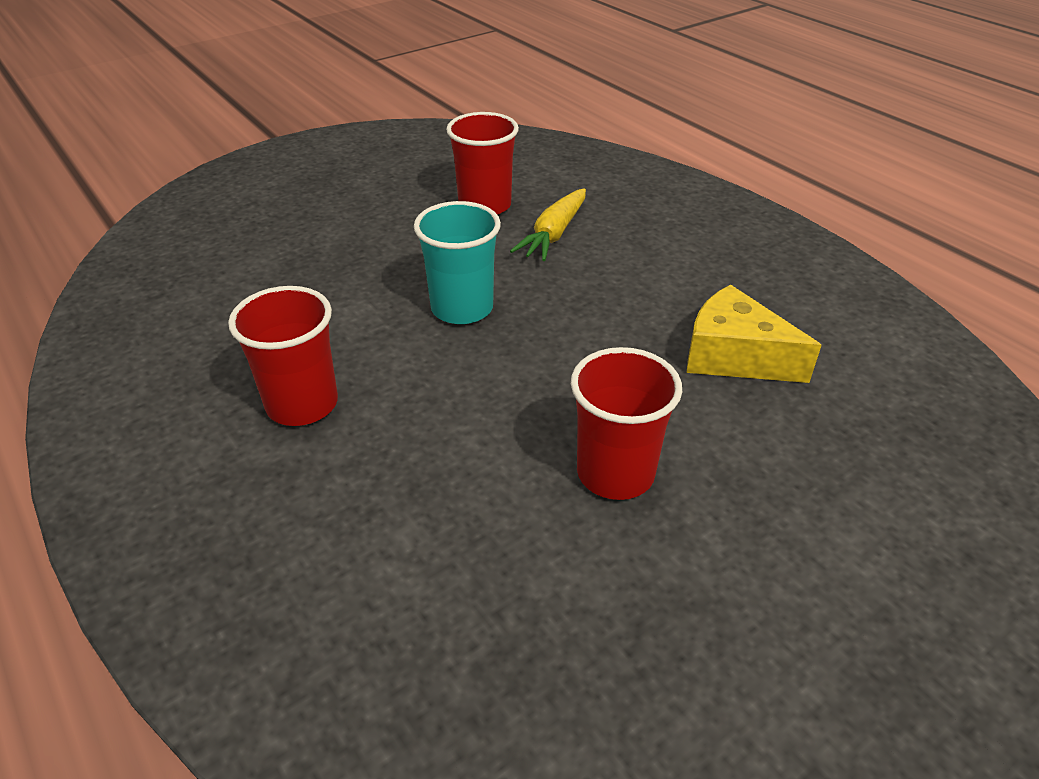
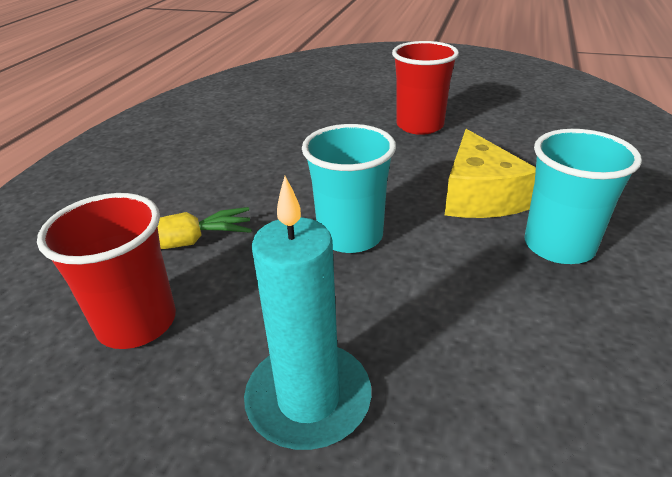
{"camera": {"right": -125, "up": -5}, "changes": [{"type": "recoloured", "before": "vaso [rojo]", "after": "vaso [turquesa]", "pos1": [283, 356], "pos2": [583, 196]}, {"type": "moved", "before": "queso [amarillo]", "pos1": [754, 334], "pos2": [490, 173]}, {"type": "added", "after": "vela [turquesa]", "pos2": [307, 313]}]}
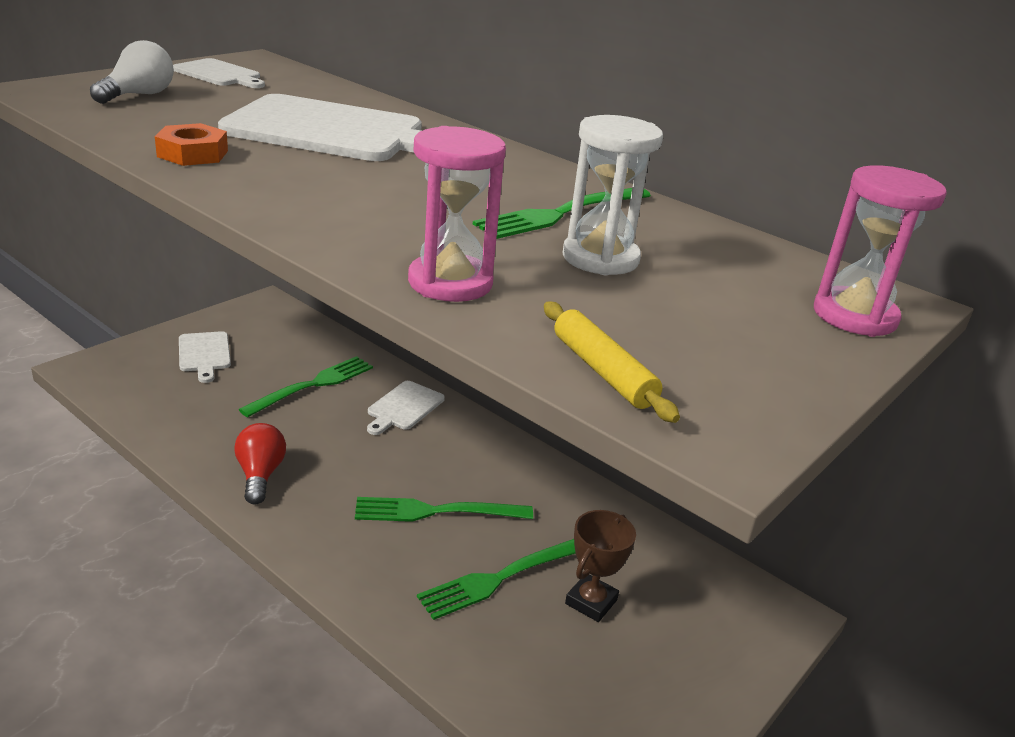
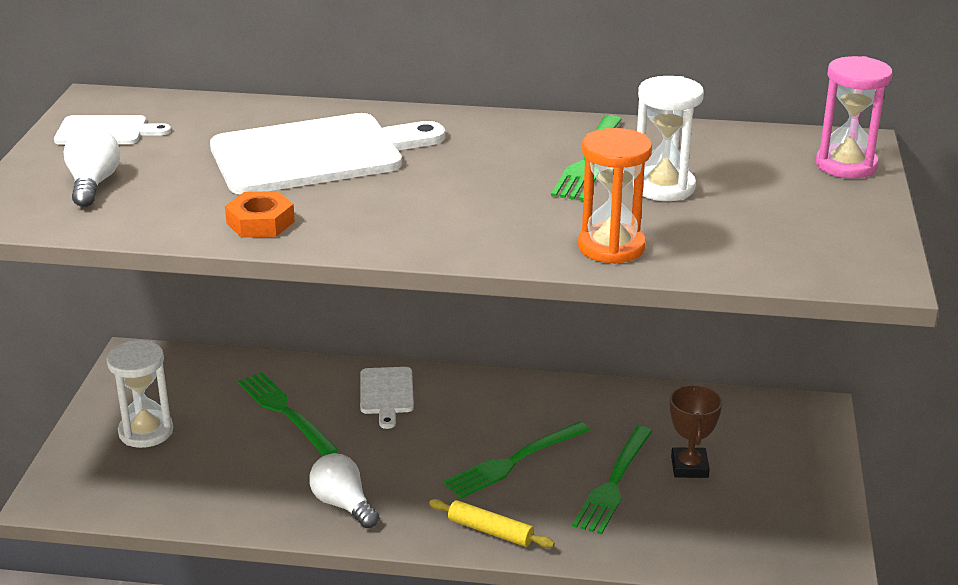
{"camera": {"right": -30, "up": 0}, "changes": [{"type": "replaced", "before": "tabla de cortar [blanco]", "after": "reloj de arena [blanco]", "pos1": [205, 357], "pos2": [140, 394]}, {"type": "recoloured", "before": "bombilla [rojo]", "after": "bombilla [blanco]", "pos1": [260, 464], "pos2": [344, 490]}, {"type": "turned", "before": "tenedor [verde]", "pos1": [305, 386], "pos2": [288, 414], "turn": -45}, {"type": "recoloured", "before": "reloj de arena [rosa]", "after": "reloj de arena [naranja]", "pos1": [457, 214], "pos2": [615, 196]}, {"type": "moved", "before": "rodillo [amarillo]", "pos1": [612, 362], "pos2": [492, 523]}]}
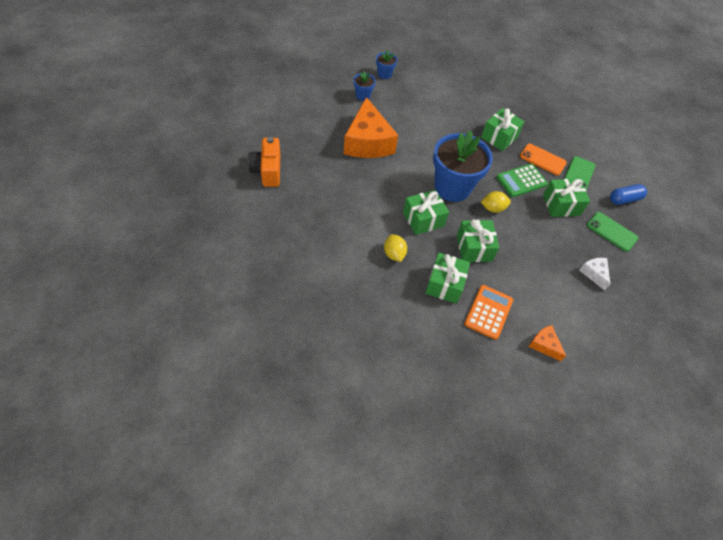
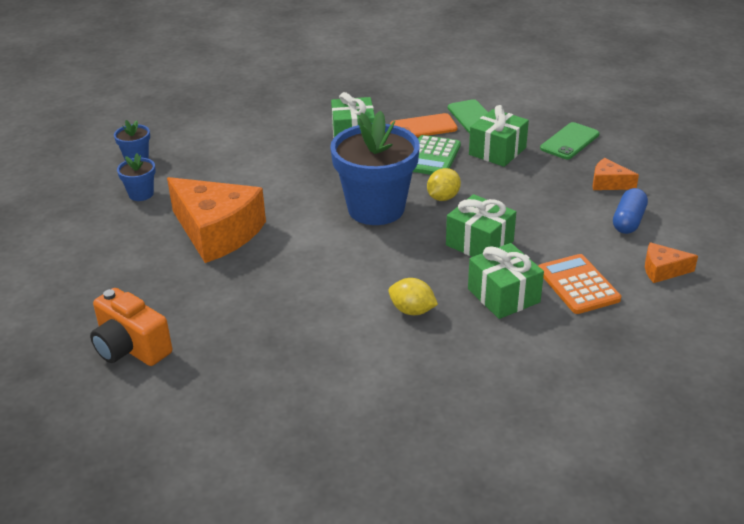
{"camera": {"right": -40, "up": -20}, "changes": [{"type": "removed", "before": "regalo [verde]", "pos1": [426, 212]}, {"type": "recoloured", "before": "queso [blanco]", "after": "queso [naranja]", "pos1": [594, 274], "pos2": [616, 174]}, {"type": "turned", "before": "móvil [verde]", "pos1": [612, 232], "pos2": [570, 140], "turn": -45}, {"type": "moved", "before": "cápsula [azul]", "pos1": [628, 194], "pos2": [630, 211]}]}
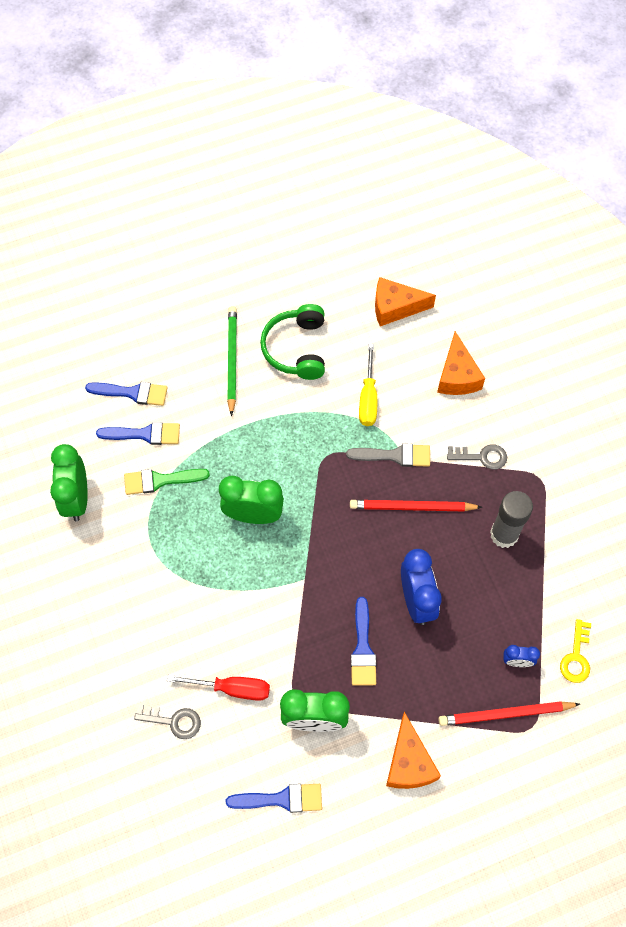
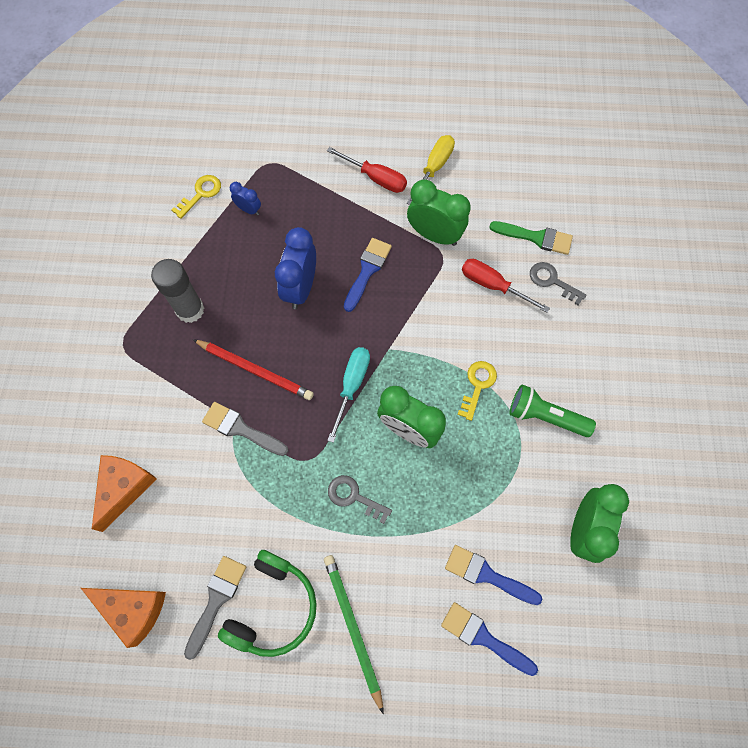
{"camera": {"right": -155, "up": 5}, "changes": [{"type": "moved", "before": "pincel [verde]", "pos1": [167, 482], "pos2": [531, 238]}, {"type": "removed", "before": "pincel [azul]", "pos1": [274, 798]}, {"type": "turned", "before": "lápiz [verde]", "pos1": [232, 361], "pos2": [354, 634], "turn": 135}, {"type": "moved", "before": "destornillador [amarillo]", "pos1": [368, 385], "pos2": [431, 170]}, {"type": "replaced", "before": "queso [naranja]", "after": "destornillador [rojo]", "pos1": [413, 750], "pos2": [367, 170]}, {"type": "removed", "before": "lápiz [rojo]", "pos1": [509, 713]}, {"type": "moved", "before": "llave [gris]", "pos1": [477, 456], "pos2": [360, 499]}, {"type": "added", "after": "pincel [gris]", "pos2": [215, 608]}, {"type": "added", "after": "destornillador [turquesa]", "pos2": [348, 395]}, {"type": "added", "after": "llave [amarillo]", "pos2": [477, 391]}, {"type": "added", "after": "lámpara de mano [verde]", "pos2": [553, 411]}]}
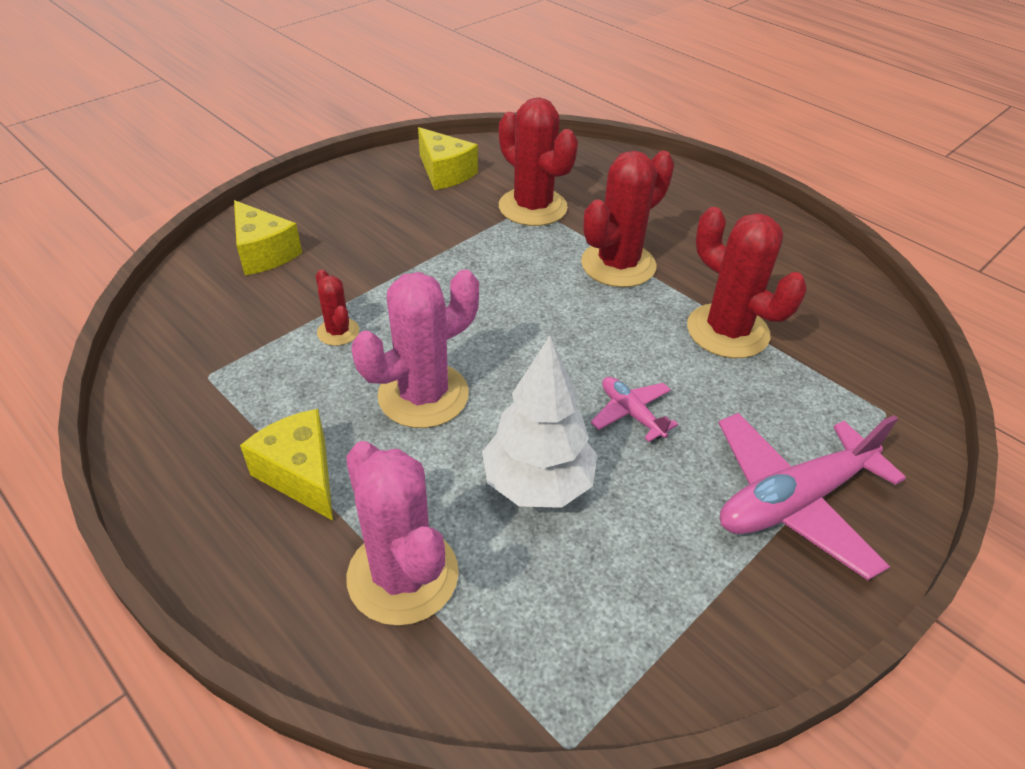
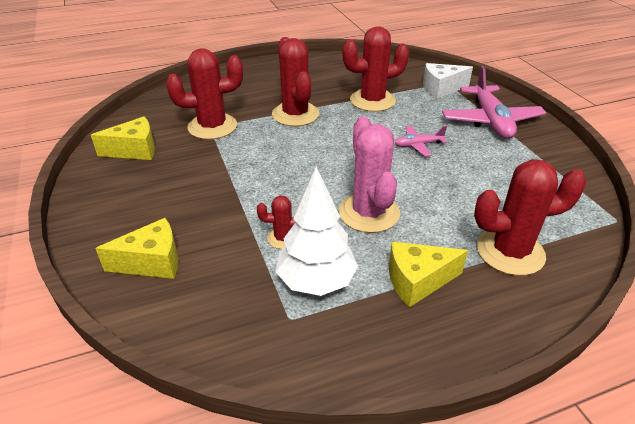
{"camera": {"right": -65, "up": -5}, "changes": [{"type": "recoloured", "before": "cactus [rosa]", "after": "cactus [rojo]", "pos1": [402, 533], "pos2": [530, 217]}, {"type": "moved", "before": "árbol [blanco]", "pos1": [539, 422], "pos2": [316, 231]}, {"type": "added", "after": "queso [blanco]", "pos2": [448, 81]}]}
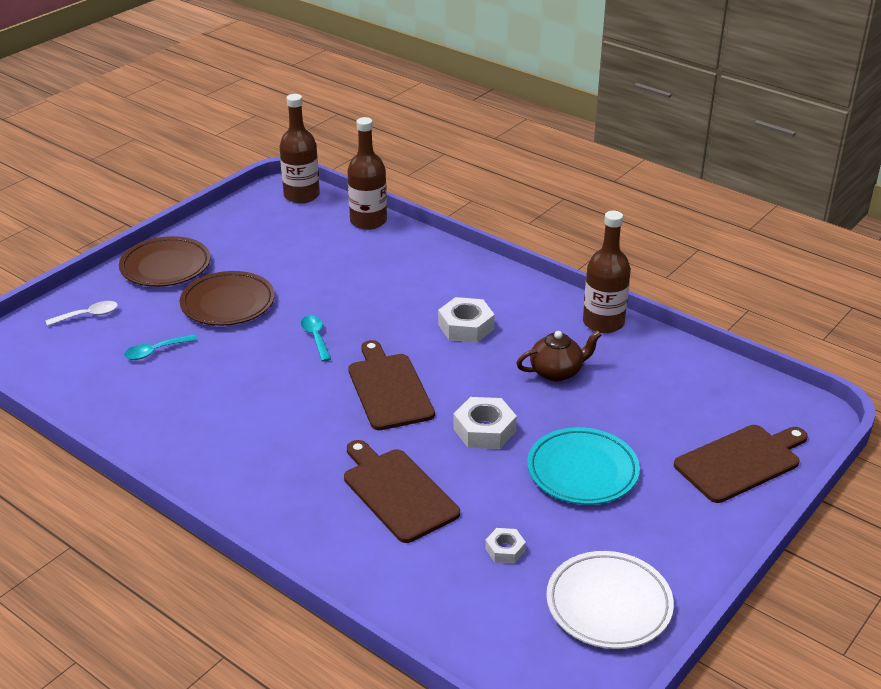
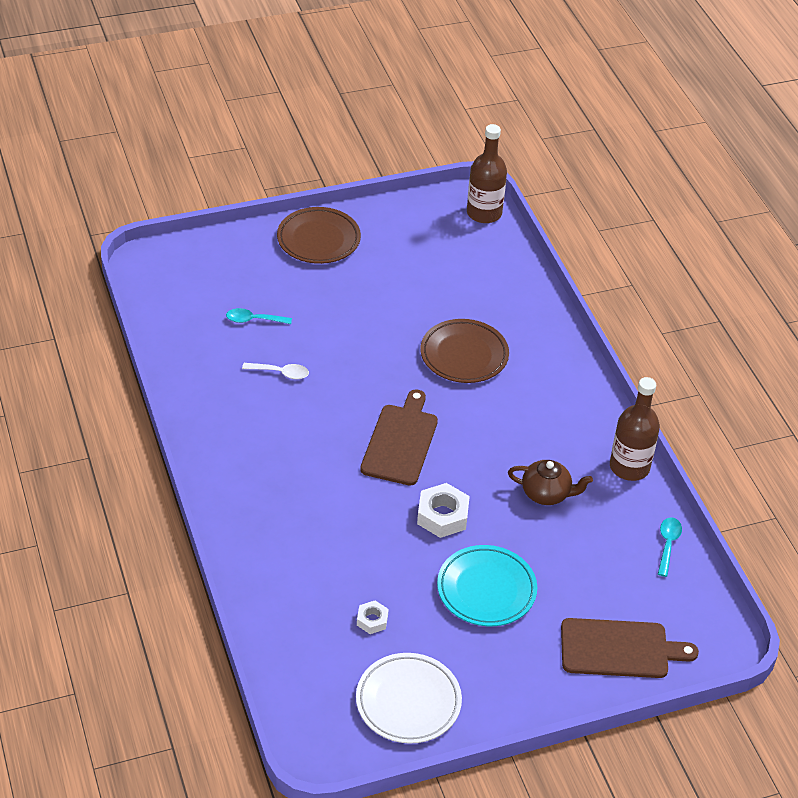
{"camera": {"right": 30, "up": 10}, "changes": [{"type": "moved", "before": "cuchara [blanco]", "pos1": [81, 313], "pos2": [275, 371]}, {"type": "moved", "before": "plato [marrón]", "pos1": [227, 298], "pos2": [465, 351]}, {"type": "moved", "before": "cuchara [turquesa]", "pos1": [316, 338], "pos2": [670, 547]}, {"type": "removed", "before": "tabla de cortar [marrón]", "pos1": [402, 491]}, {"type": "removed", "before": "botella [marrón]", "pos1": [367, 173]}, {"type": "removed", "before": "tuerca [blanco]", "pos1": [466, 320]}]}
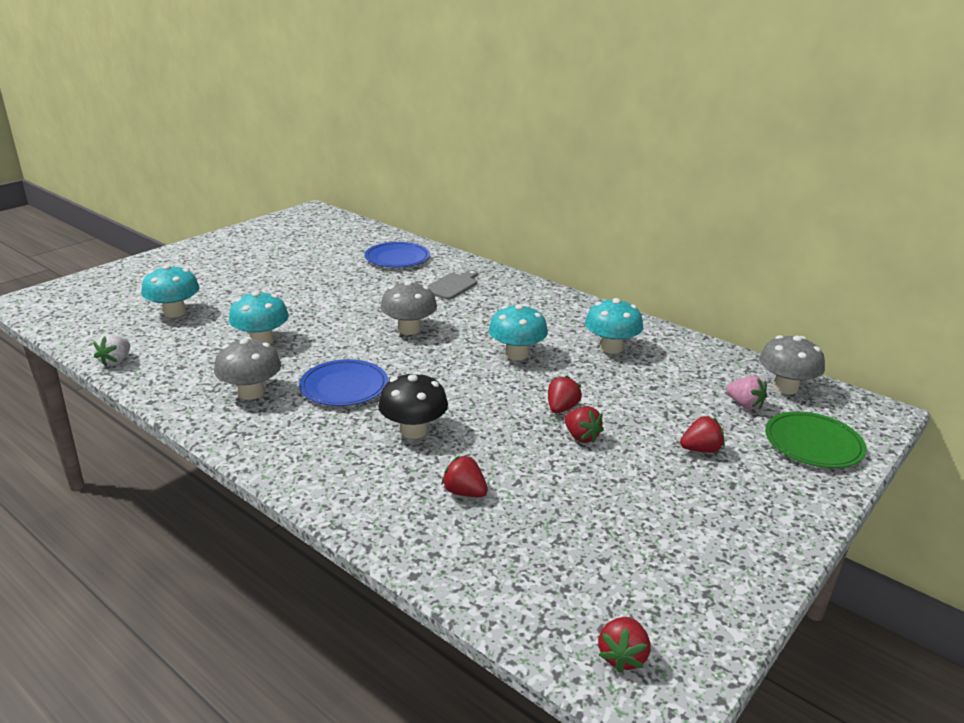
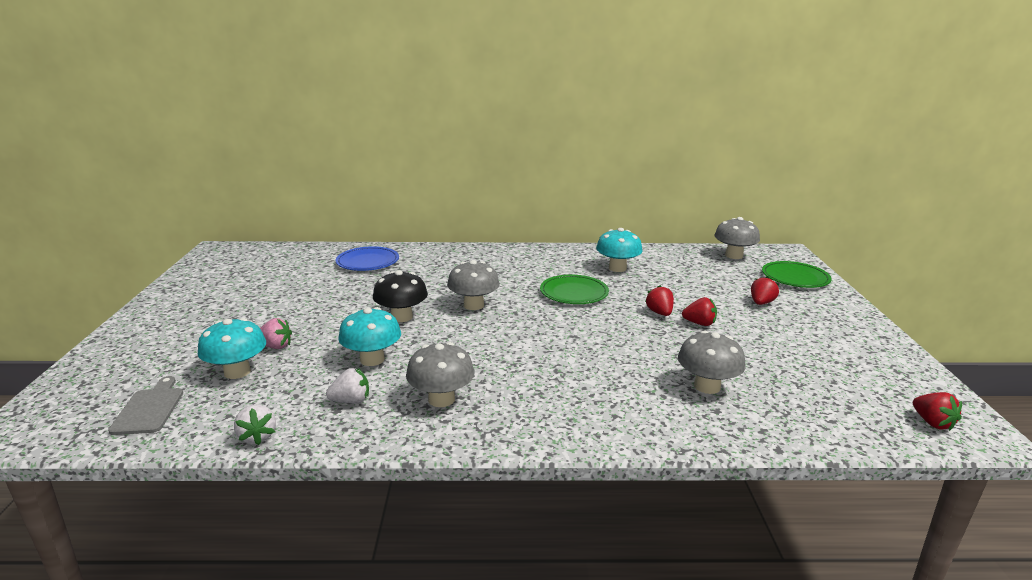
{"camera": {"right": -40, "up": -5}, "changes": [{"type": "removed", "before": "plato [azul]", "pos1": [343, 382]}, {"type": "moved", "before": "seta [negro]", "pos1": [413, 405], "pos2": [400, 296]}, {"type": "moved", "before": "tabla de cortar [gris]", "pos1": [453, 285], "pos2": [145, 405]}, {"type": "replaced", "before": "fresa [rojo]", "after": "seta [gris]", "pos1": [464, 476], "pos2": [711, 362]}, {"type": "replaced", "before": "seta [turquesa]", "after": "plato [verde]", "pos1": [518, 332], "pos2": [574, 289]}, {"type": "moved", "before": "fresa [rosa]", "pos1": [746, 393], "pos2": [276, 333]}, {"type": "added", "after": "fresa [blanco]", "pos2": [347, 386]}]}
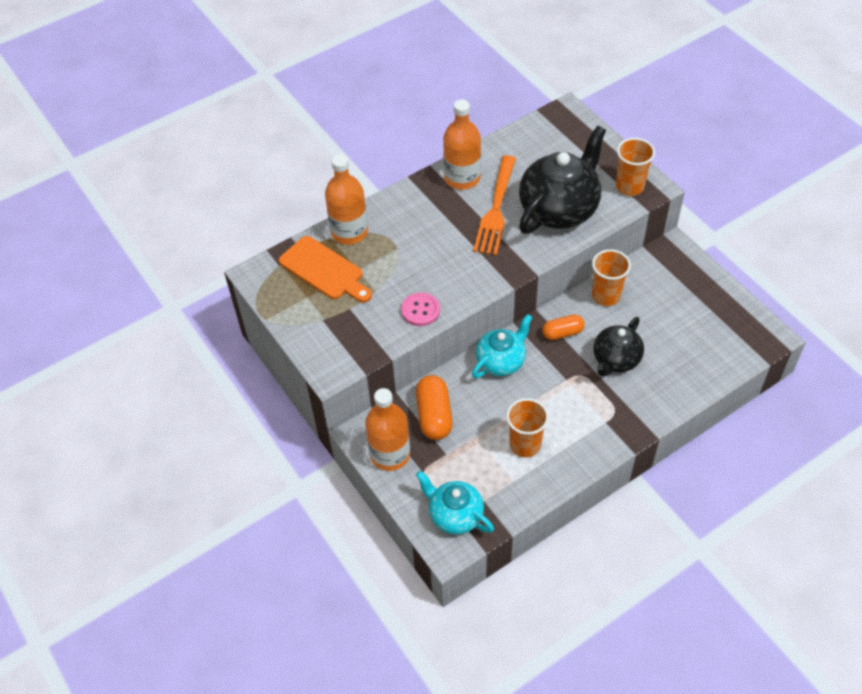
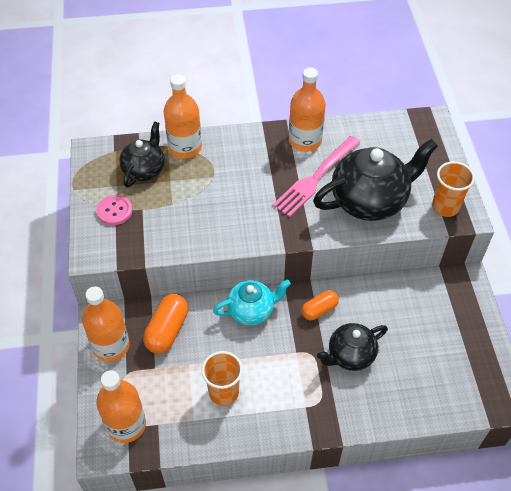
{"camera": {"right": 25, "up": 0}, "changes": [{"type": "replaced", "before": "tabla de cortar [naranja]", "after": "tetera [negro]", "pos1": [325, 269], "pos2": [142, 154]}, {"type": "moved", "before": "botón [rosa]", "pos1": [420, 309], "pos2": [114, 210]}, {"type": "replaced", "before": "tetera [turquesa]", "after": "botella [naranja]", "pos1": [455, 503], "pos2": [121, 406]}, {"type": "recoloured", "before": "tenedor [naranja]", "after": "tenedor [rosa]", "pos1": [494, 205], "pos2": [316, 176]}, {"type": "turned", "before": "cápsula [naranja]", "pos1": [563, 327], "pos2": [320, 305], "turn": -45}, {"type": "removed", "before": "vaso [naranja]", "pos1": [611, 277]}]}
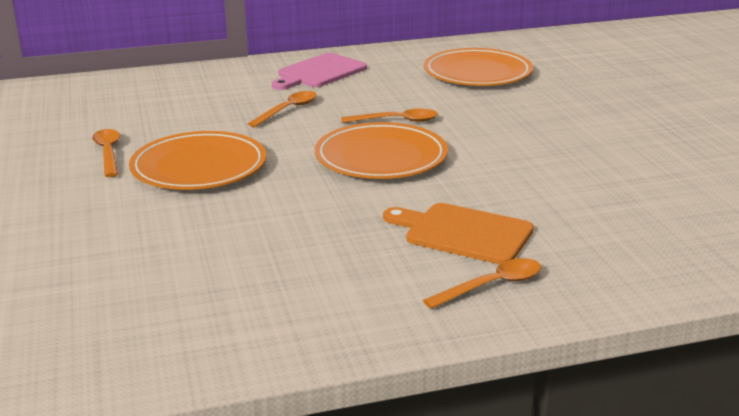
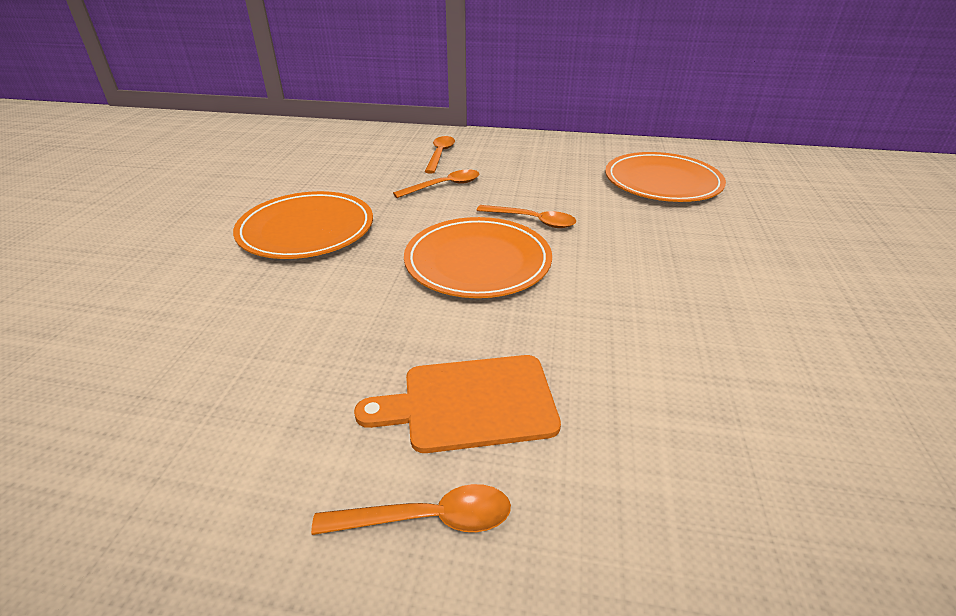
{"camera": {"right": 25, "up": 10}, "changes": [{"type": "moved", "before": "cuchara [naranja]", "pos1": [106, 153], "pos2": [440, 155]}, {"type": "removed", "before": "tabla de cortar [rosa]", "pos1": [319, 71]}, {"type": "turned", "before": "tabla de cortar [naranja]", "pos1": [458, 233], "pos2": [457, 404], "turn": -60}]}
